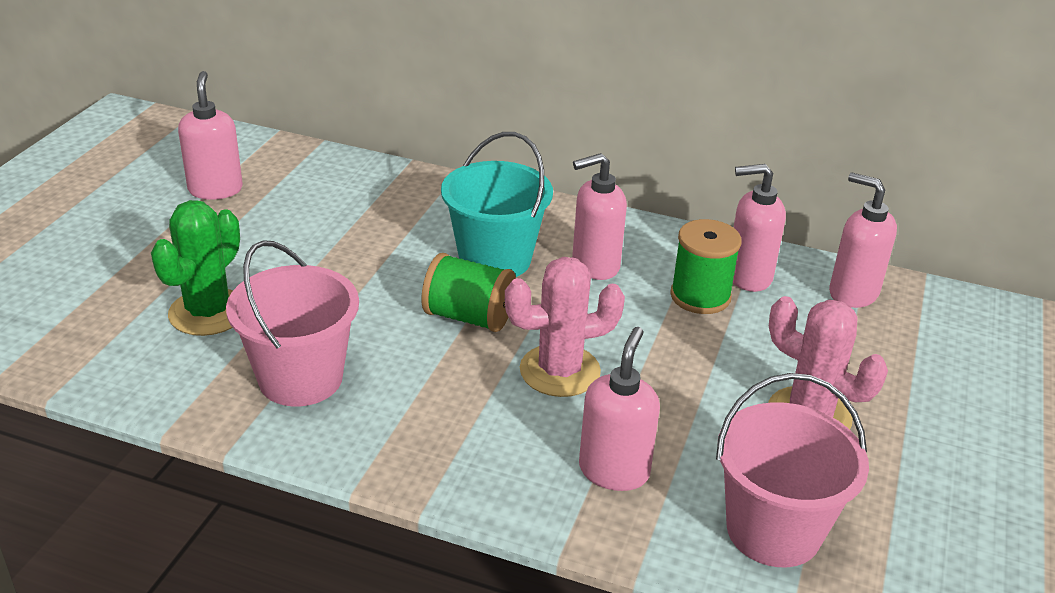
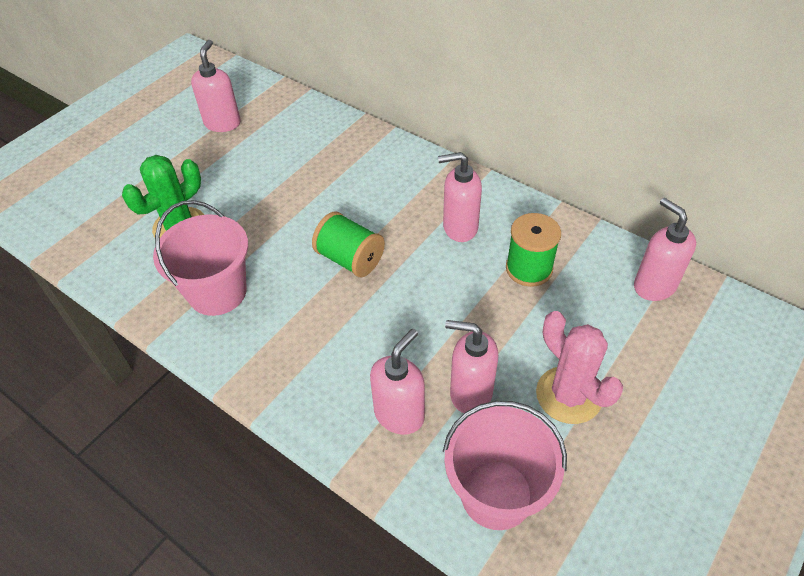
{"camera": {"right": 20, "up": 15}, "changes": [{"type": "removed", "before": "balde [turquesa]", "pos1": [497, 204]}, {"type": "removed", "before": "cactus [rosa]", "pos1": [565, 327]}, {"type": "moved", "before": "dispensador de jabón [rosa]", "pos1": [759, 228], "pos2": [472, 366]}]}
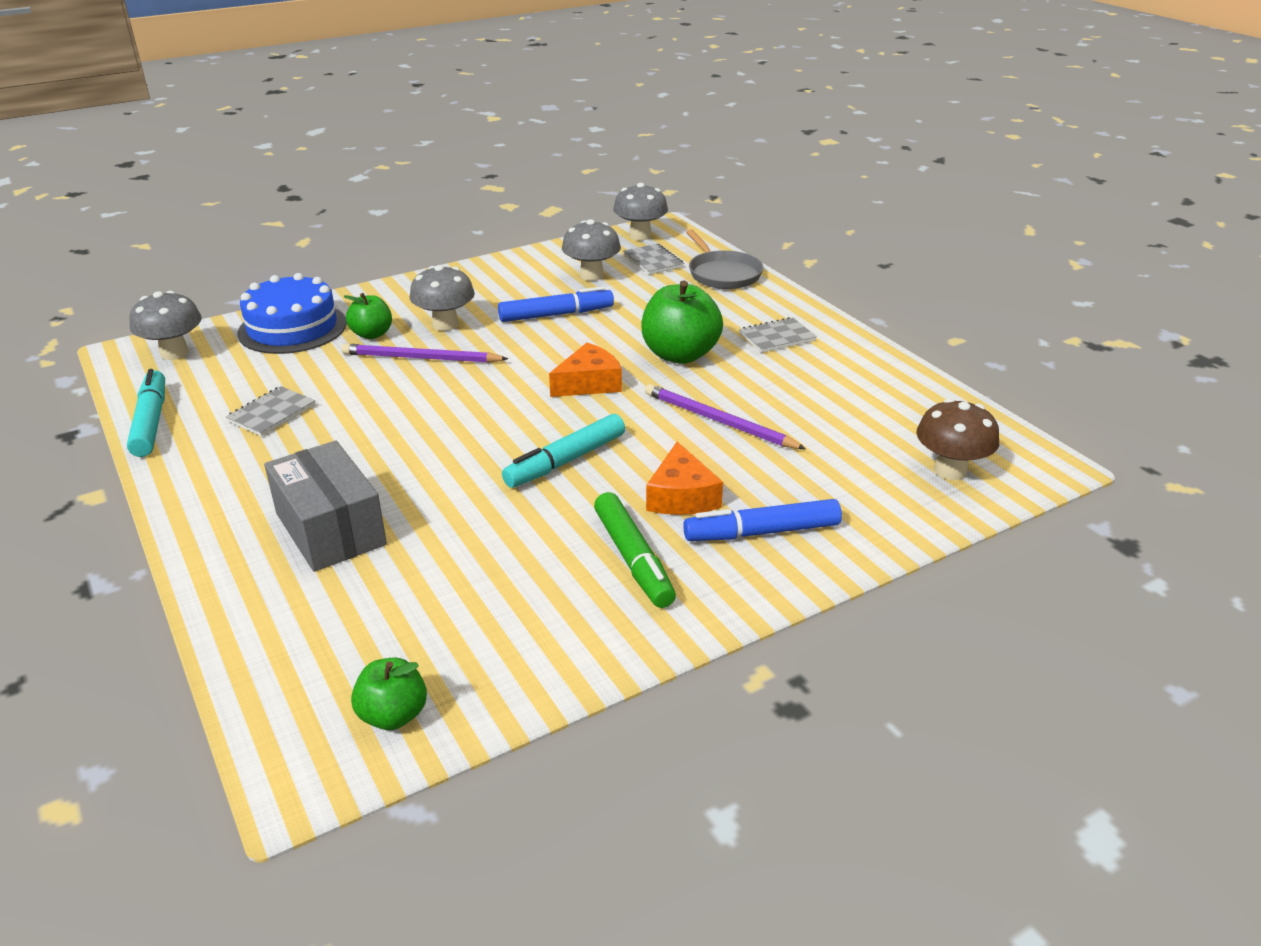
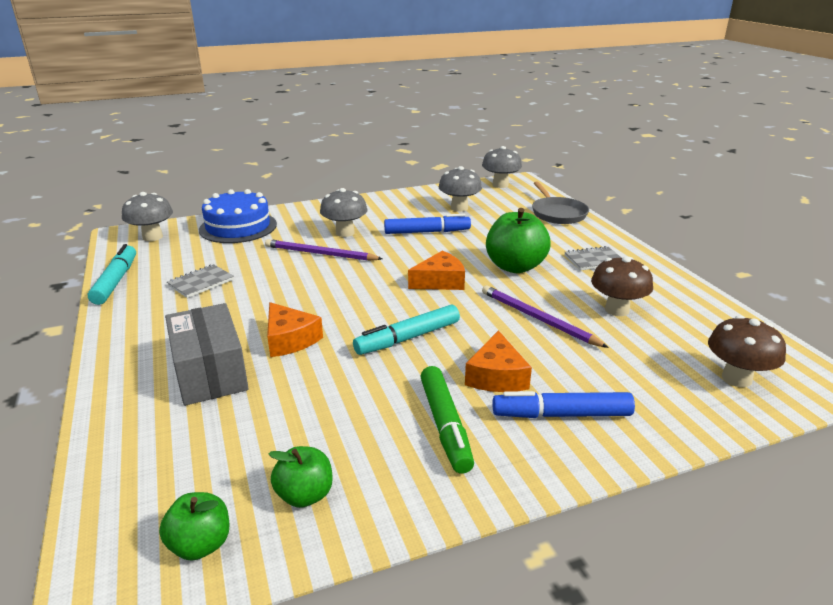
{"camera": {"right": 10, "up": -5}, "changes": [{"type": "moved", "before": "manzana [verde]", "pos1": [367, 316], "pos2": [301, 477]}, {"type": "removed", "before": "cuaderno [gris]", "pos1": [653, 259]}, {"type": "added", "after": "queso [naranja]", "pos2": [295, 329]}, {"type": "added", "after": "seta [marrón]", "pos2": [622, 286]}]}
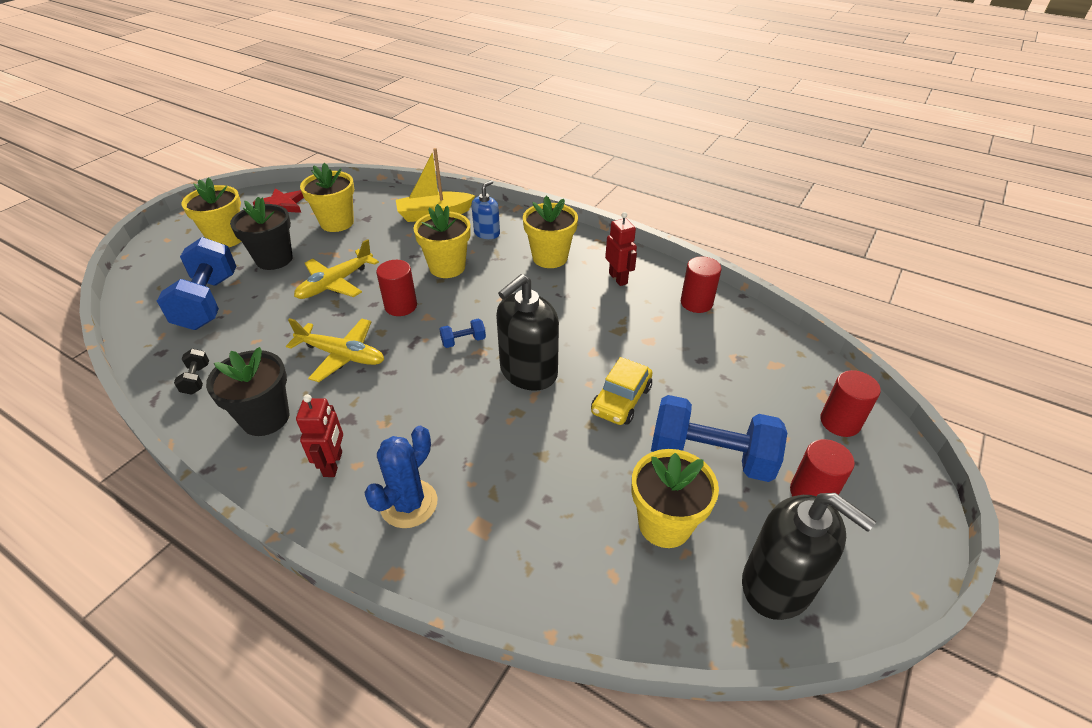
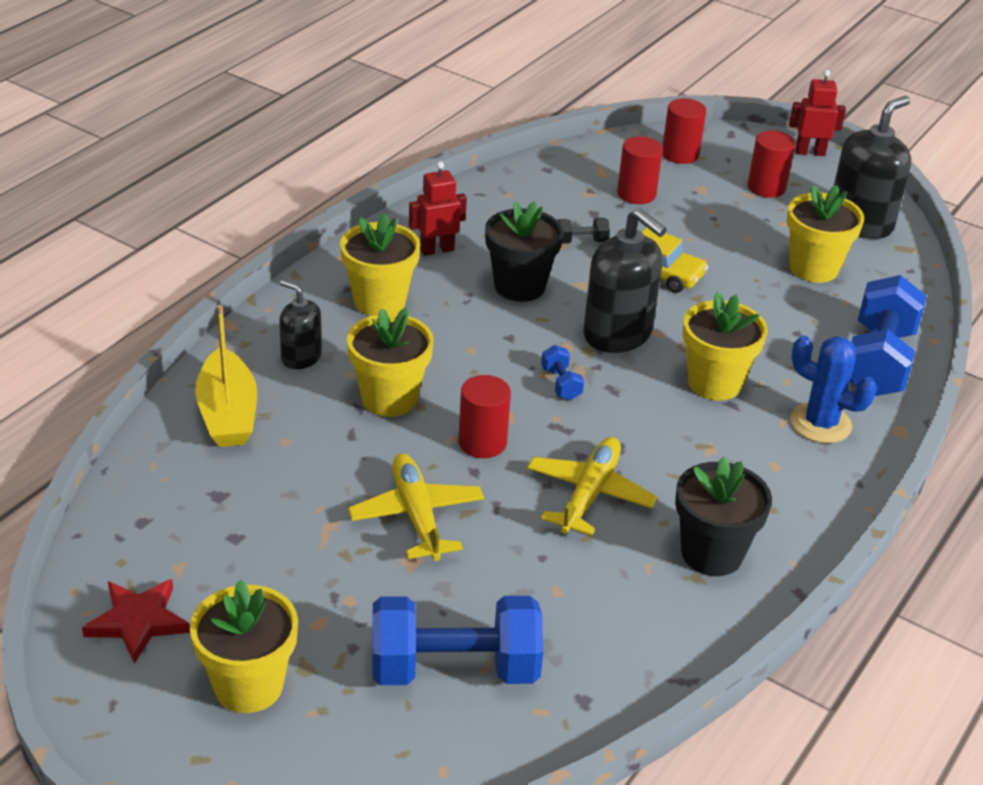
{"camera": {"right": -90, "up": -5}, "changes": [{"type": "moved", "before": "mancuerna [negro]", "pos1": [191, 372], "pos2": [584, 231]}, {"type": "moved", "before": "maceta [negro]", "pos1": [261, 233], "pos2": [524, 251]}, {"type": "turned", "before": "avión [amarillo]", "pos1": [336, 269], "pos2": [416, 507], "turn": -150}, {"type": "moved", "before": "robot [rojo]", "pos1": [319, 435], "pos2": [817, 113]}, {"type": "moved", "before": "maceta [amarillo]", "pos1": [327, 197], "pos2": [725, 346]}, {"type": "recoloured", "before": "dispensador de jabón [azul]", "after": "dispensador de jabón [negro]", "pos1": [486, 209], "pos2": [300, 324]}, {"type": "moved", "before": "mancuerna [azul]", "pos1": [719, 438], "pos2": [888, 335]}, {"type": "moved", "before": "cilindro [rojo]", "pos1": [701, 285], "pos2": [640, 170]}]}
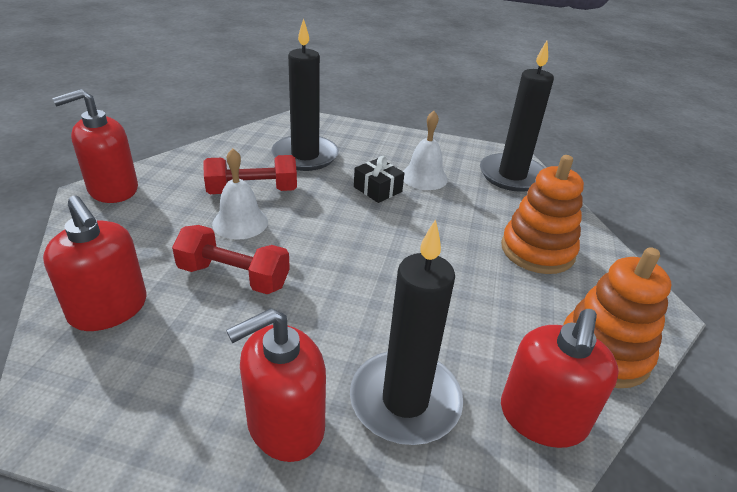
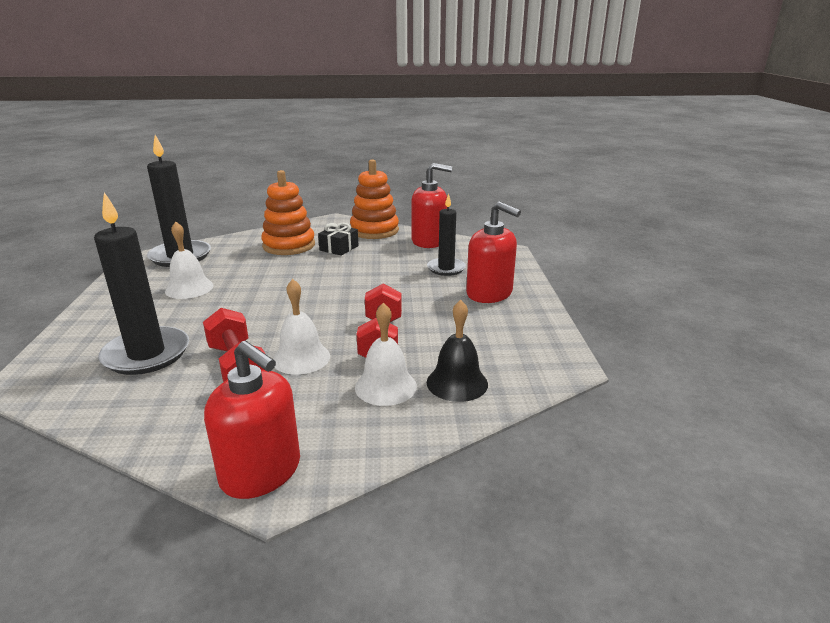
{"camera": {"right": -105, "up": -10}, "changes": [{"type": "replaced", "before": "dispensador de jabón [rojo]", "after": "campana [negro]", "pos1": [94, 263], "pos2": [457, 351]}, {"type": "resized", "before": "vela [negro]", "pos1": [406, 332], "pos2": [446, 234], "scale": 0.62}, {"type": "moved", "before": "regalo [negro]", "pos1": [379, 179], "pos2": [338, 239]}, {"type": "added", "after": "campana [blanco]", "pos2": [386, 354]}]}
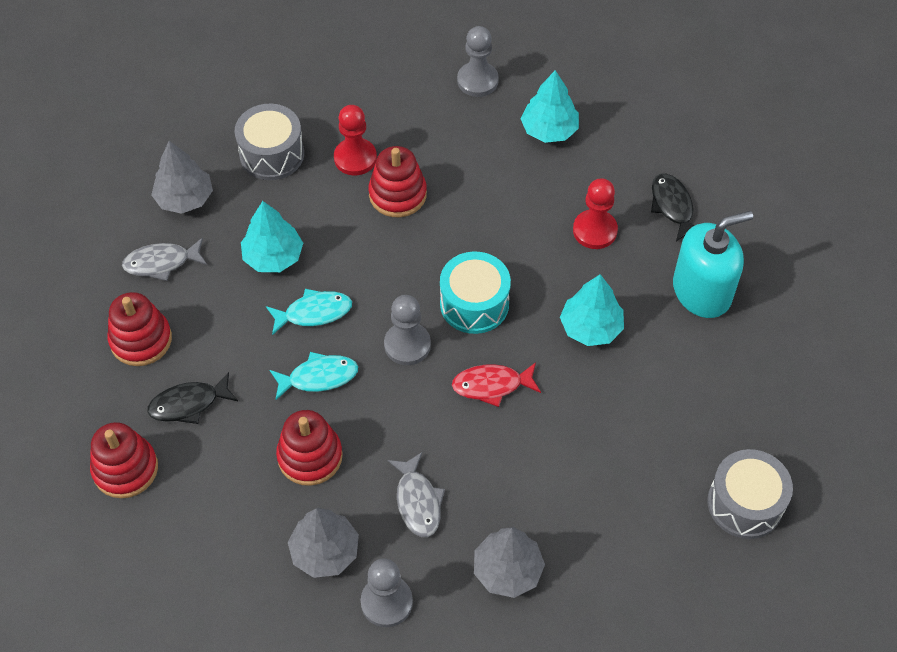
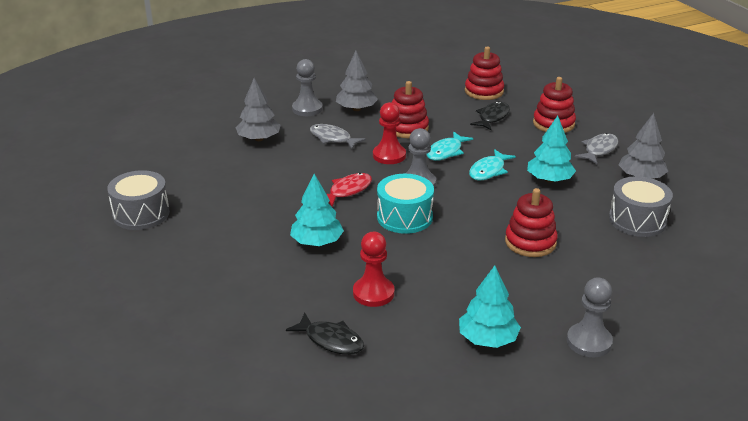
{"camera": {"right": 140, "up": -25}, "changes": [{"type": "moved", "before": "peón [rojo]", "pos1": [355, 140], "pos2": [389, 133]}, {"type": "removed", "before": "dispensador de jabón [turquesa]", "pos1": [713, 264]}]}
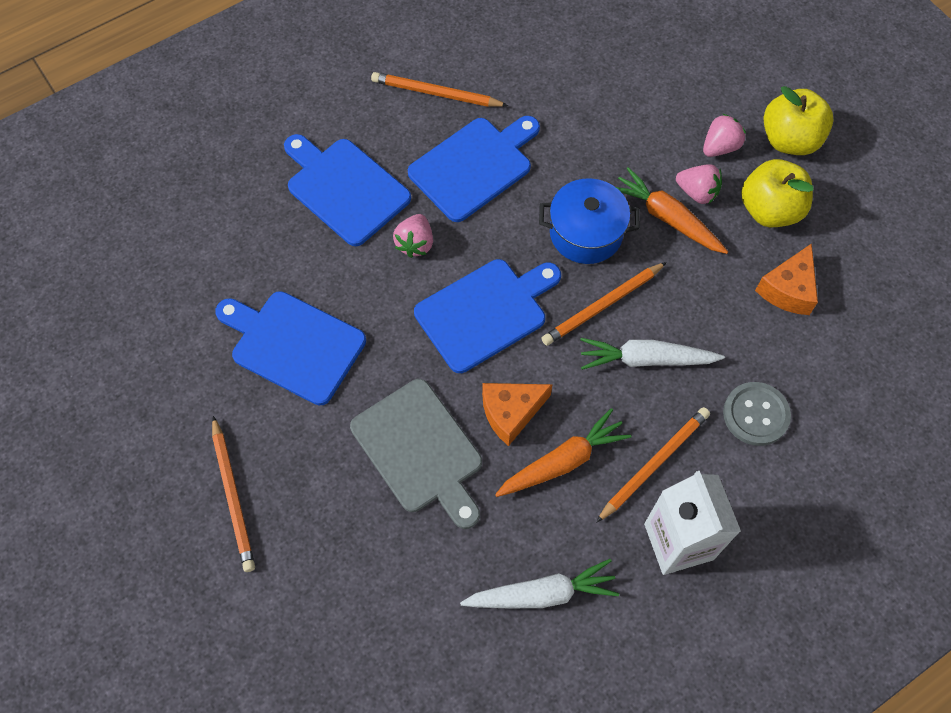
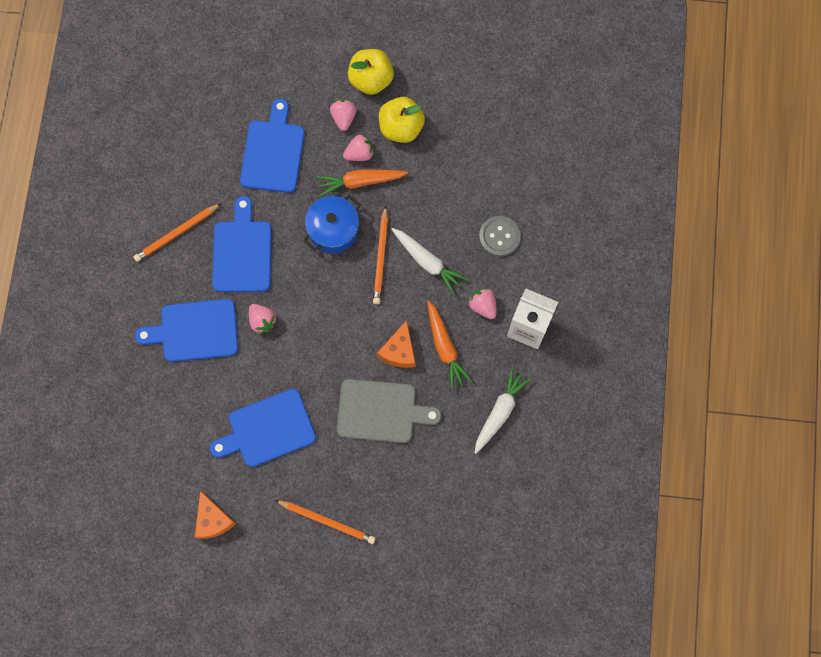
{"camera": {"right": -50, "up": 10}, "changes": [{"type": "moved", "before": "tabla de cortar [azul]", "pos1": [487, 316], "pos2": [272, 146]}, {"type": "turned", "before": "zanahoria [naranja]", "pos1": [563, 452], "pos2": [450, 345], "turn": 150}, {"type": "turned", "before": "zanahoria [blanco]", "pos1": [652, 354], "pos2": [429, 261], "turn": -90}, {"type": "replaced", "before": "lápiz [naranja]", "after": "fresa [rosa]", "pos1": [653, 465], "pos2": [482, 303]}, {"type": "moved", "before": "queso [naranja]", "pos1": [786, 279], "pos2": [215, 515]}]}
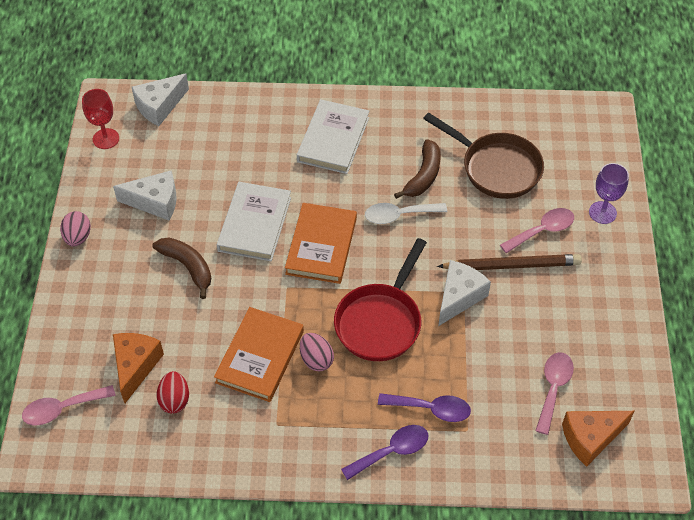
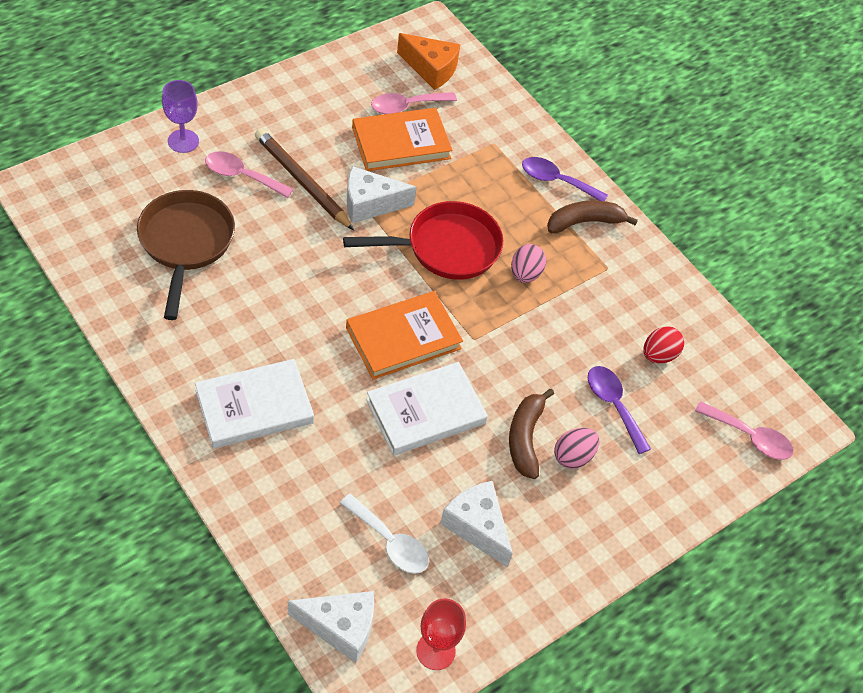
{"camera": {"right": -135, "up": 0}, "changes": [{"type": "moved", "before": "huevo [rosa]", "pos1": [75, 229], "pos2": [577, 448]}, {"type": "removed", "before": "queso [naranja]", "pos1": [138, 368]}, {"type": "moved", "before": "libro [naranja]", "pos1": [259, 354], "pos2": [402, 139]}, {"type": "moved", "before": "cuchara [blanco]", "pos1": [406, 213], "pos2": [384, 534]}, {"type": "moved", "before": "cuchara [morado]", "pos1": [424, 407], "pos2": [619, 410]}, {"type": "moved", "before": "plátano [marrón]", "pos1": [417, 169], "pos2": [592, 217]}]}
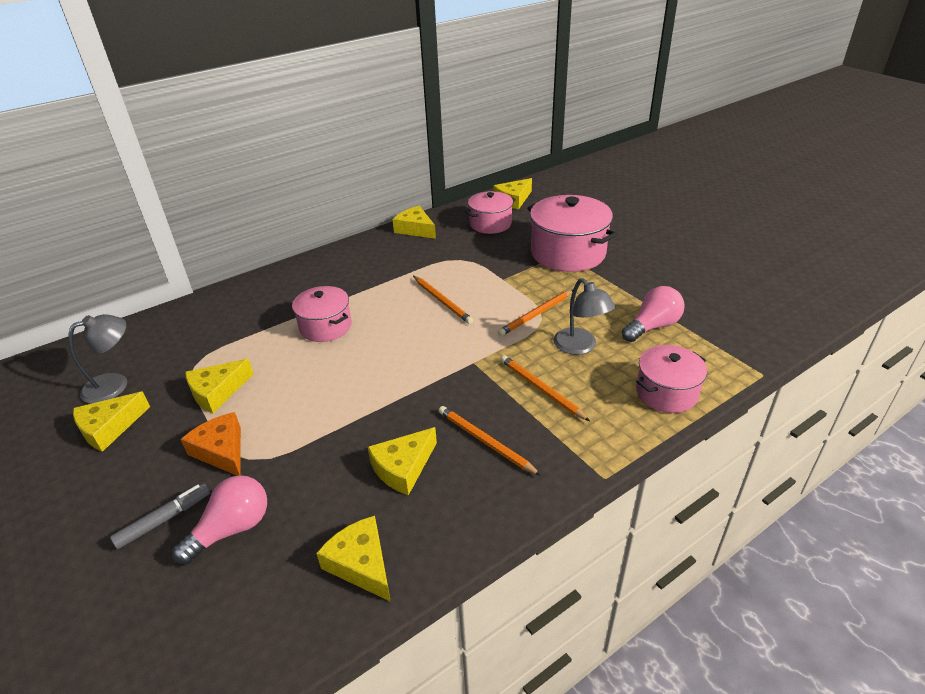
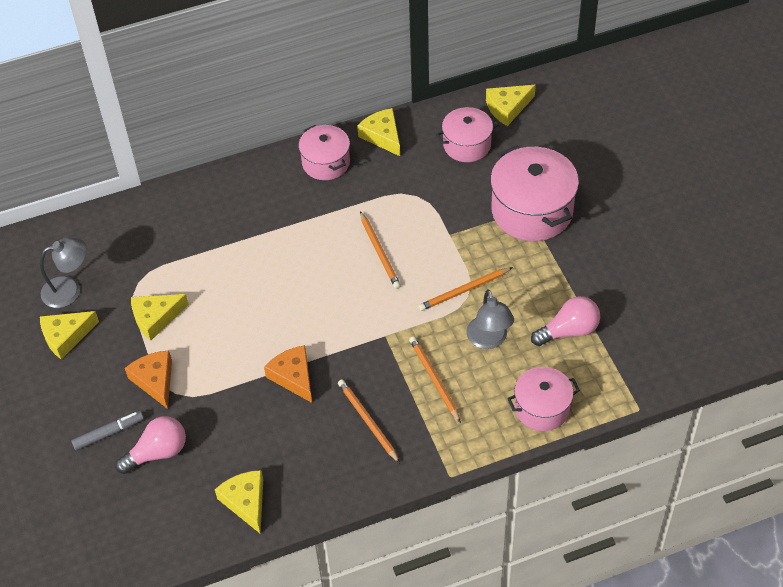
{"camera": {"right": 15, "up": 15}, "changes": [{"type": "moved", "before": "olla [rosa]", "pos1": [322, 314], "pos2": [324, 152]}, {"type": "removed", "before": "queso [amarillo]", "pos1": [402, 461]}, {"type": "added", "after": "queso [naranja]", "pos2": [288, 374]}]}
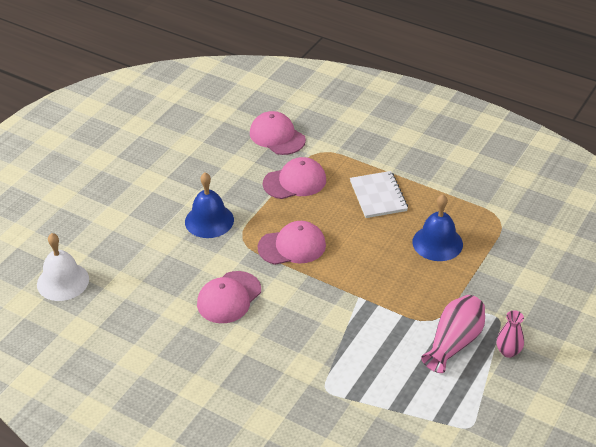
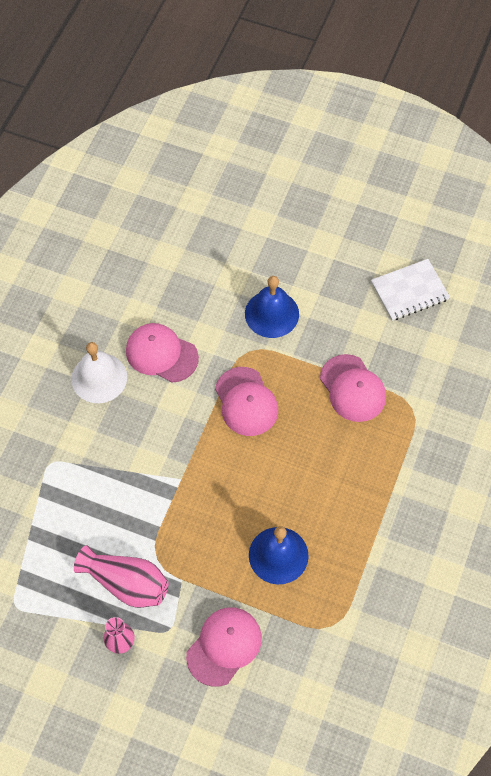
{"camera": {"right": 80, "up": 20}, "changes": [{"type": "moved", "before": "campana [blanco]", "pos1": [63, 267], "pos2": [99, 372]}, {"type": "moved", "before": "gorra [rosa]", "pos1": [278, 133], "pos2": [224, 647]}, {"type": "moved", "before": "cuaderno [blanco]", "pos1": [379, 194], "pos2": [410, 290]}]}
